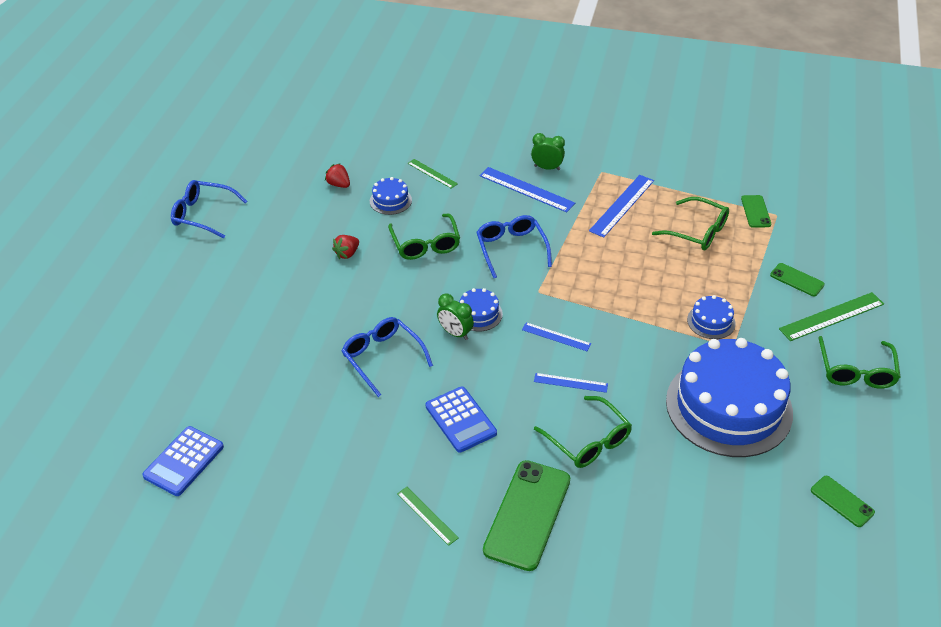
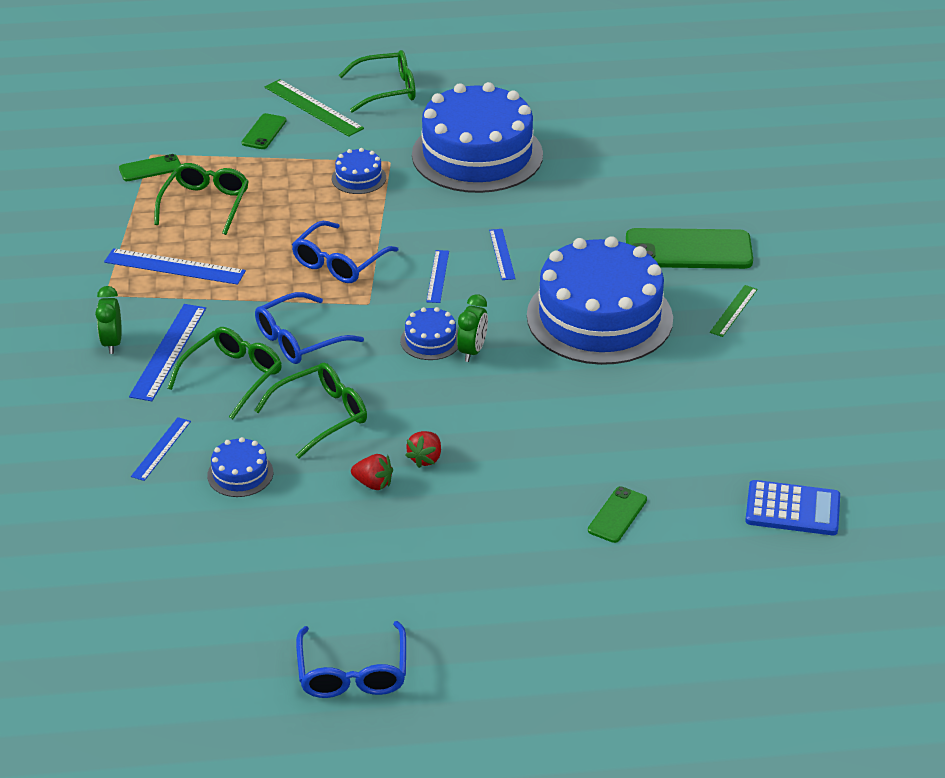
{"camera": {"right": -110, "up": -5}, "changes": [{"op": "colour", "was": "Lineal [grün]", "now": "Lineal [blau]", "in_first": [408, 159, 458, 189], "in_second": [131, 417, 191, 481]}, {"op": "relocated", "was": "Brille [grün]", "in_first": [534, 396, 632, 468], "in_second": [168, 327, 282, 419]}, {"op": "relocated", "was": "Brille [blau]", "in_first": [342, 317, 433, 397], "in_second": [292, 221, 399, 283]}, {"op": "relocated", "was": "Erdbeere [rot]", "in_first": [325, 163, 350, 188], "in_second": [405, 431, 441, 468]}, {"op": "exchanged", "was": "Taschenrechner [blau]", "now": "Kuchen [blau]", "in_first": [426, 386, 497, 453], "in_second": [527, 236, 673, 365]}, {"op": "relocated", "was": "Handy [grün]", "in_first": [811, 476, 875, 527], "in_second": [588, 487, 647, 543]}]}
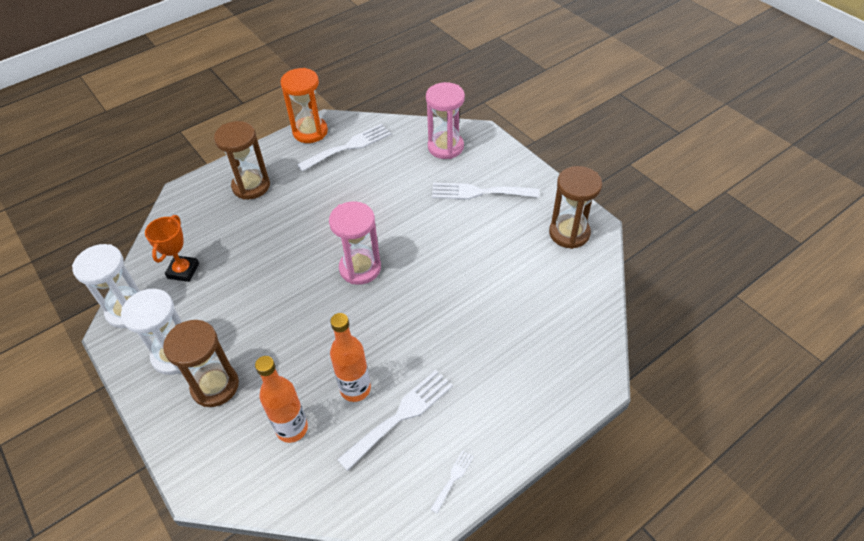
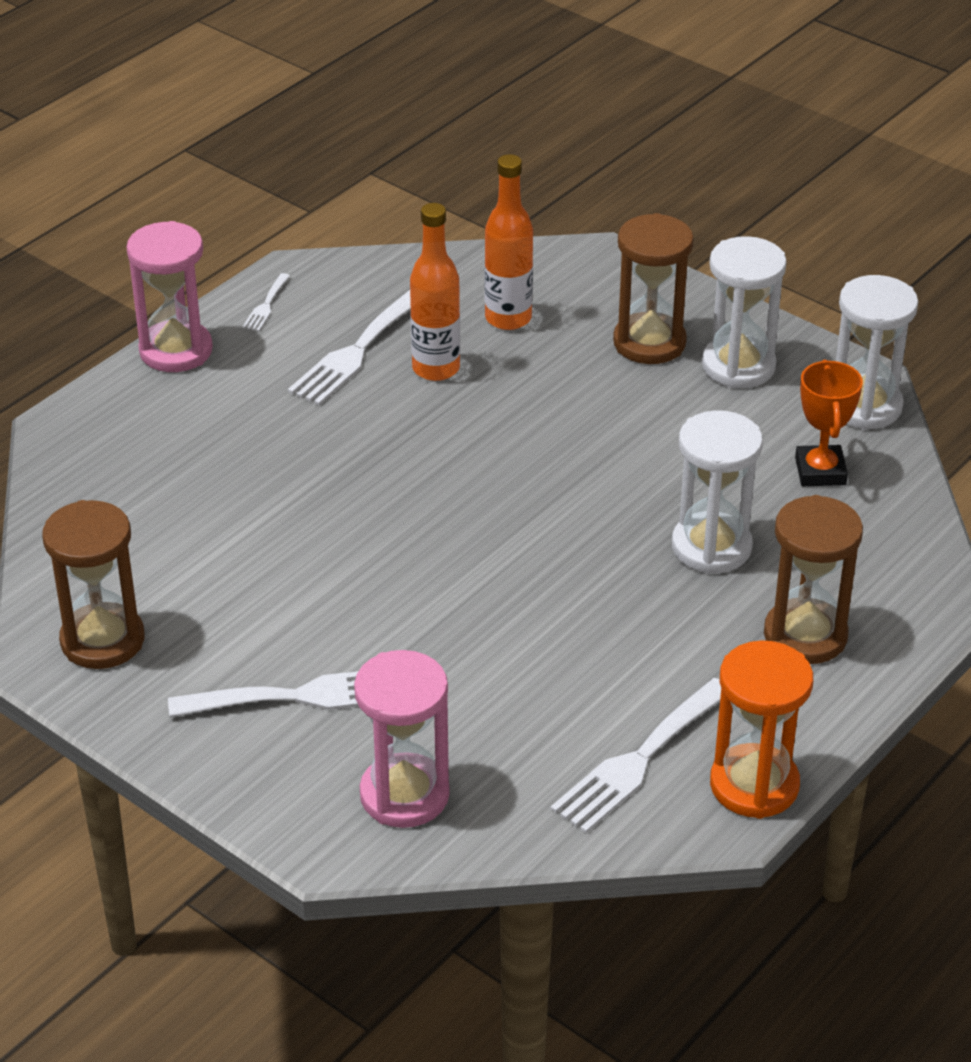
{"camera": {"right": 165, "up": -10}, "changes": [{"op": "relocated", "was": "Sanduhr [rosa]", "in_first": [329, 201, 381, 285], "in_second": [126, 221, 213, 372]}, {"op": "appeared", "now": "Sanduhr [weiß]", "in_second": [672, 410, 763, 574]}]}
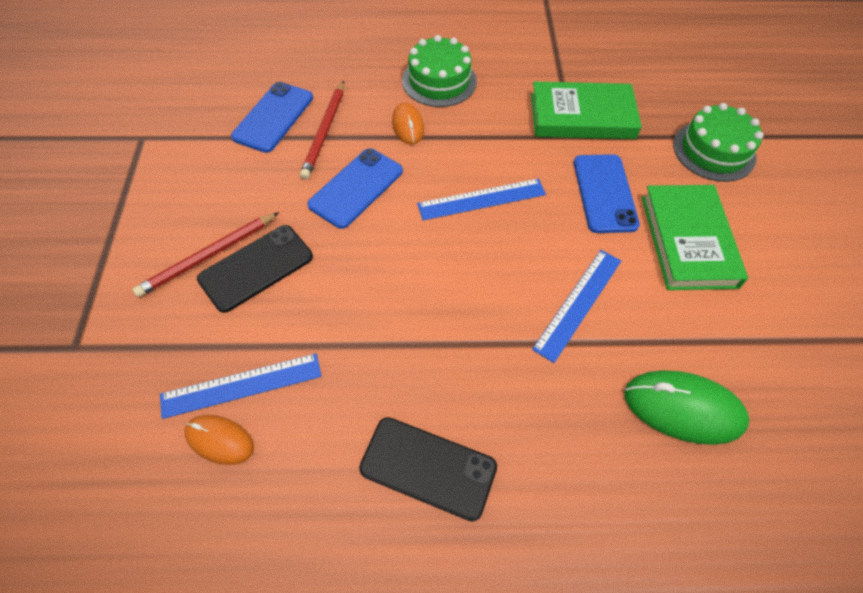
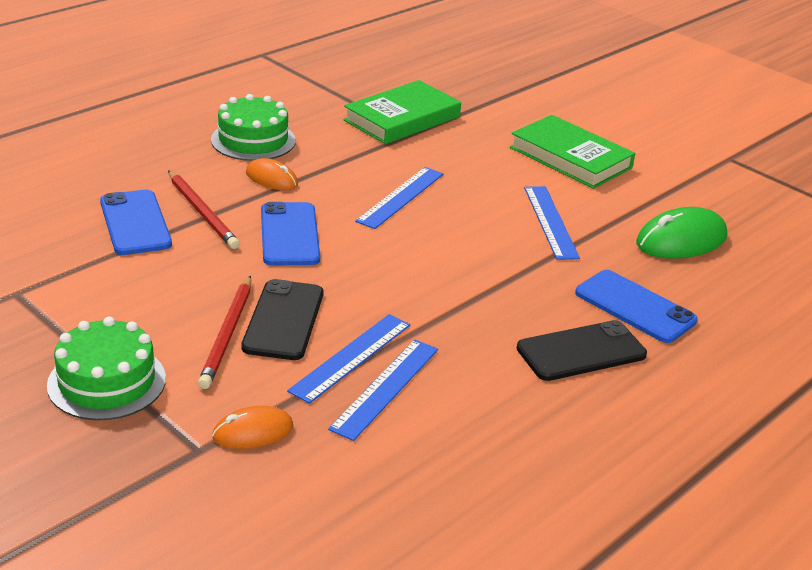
{"camera": {"right": -45, "up": -25}, "changes": [{"op": "relocated", "was": "Kuchen [grün]", "in_first": [673, 103, 763, 182], "in_second": [47, 317, 166, 420]}, {"op": "relocated", "was": "Computermaus [orange]", "in_first": [184, 415, 254, 465], "in_second": [212, 406, 293, 449]}, {"op": "appeared", "now": "Lineal [blau]", "in_second": [287, 314, 410, 404]}, {"op": "relocated", "was": "Handy [blau]", "in_first": [574, 154, 640, 233], "in_second": [575, 270, 698, 343]}]}
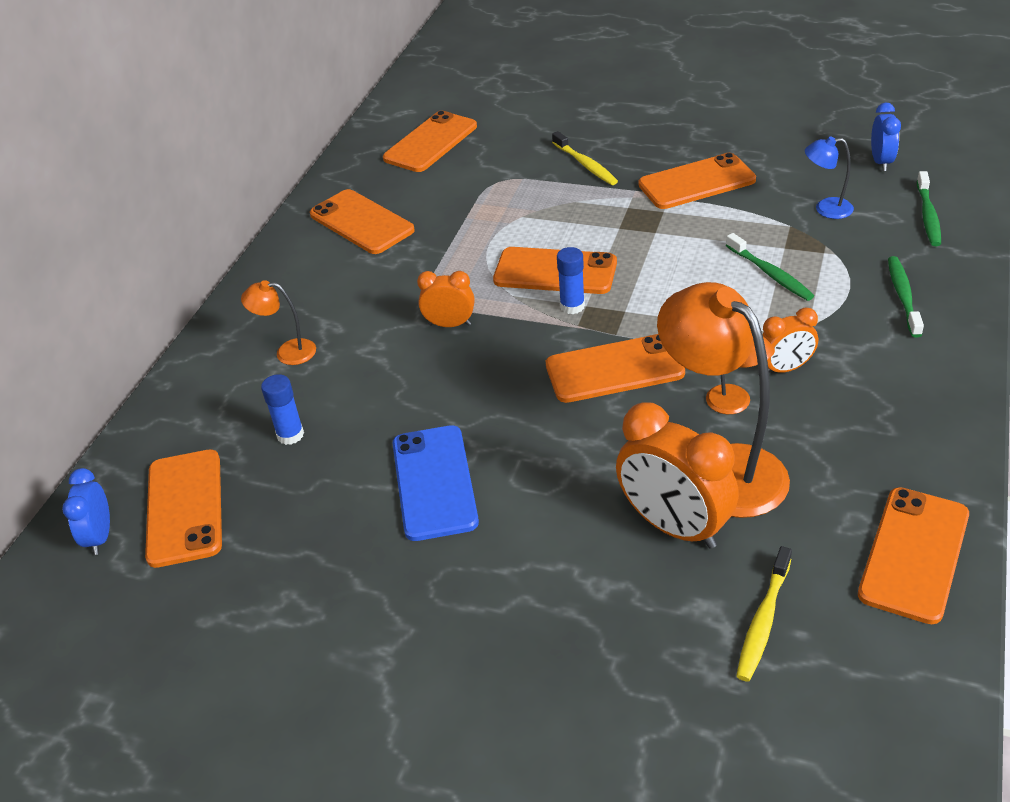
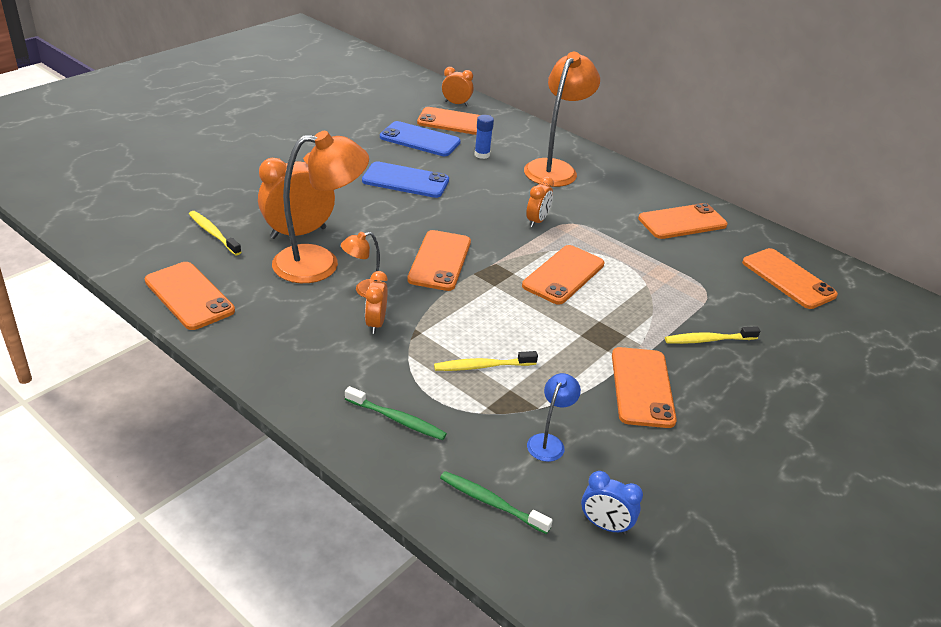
{"camera": {"right": 105, "up": -5}, "changes": [{"op": "appeared", "now": "Handy [blau]", "in_second": [380, 121, 461, 156]}, {"op": "colour", "was": "Zahnbürste [grün]", "now": "Zahnbürste [gelb]", "in_first": [726, 233, 814, 301], "in_second": [434, 351, 538, 371]}, {"op": "colour", "was": "Wecker [blau]", "now": "Wecker [orange]", "in_first": [62, 468, 110, 555], "in_second": [442, 67, 473, 106]}, {"op": "size", "was": "Lampe [orange]", "in_first": [241, 280, 316, 365], "in_second": [524, 52, 600, 187], "ratio": 2.12}, {"op": "missing", "was": "Klebestift [blau]", "in_first": [557, 247, 585, 314]}]}
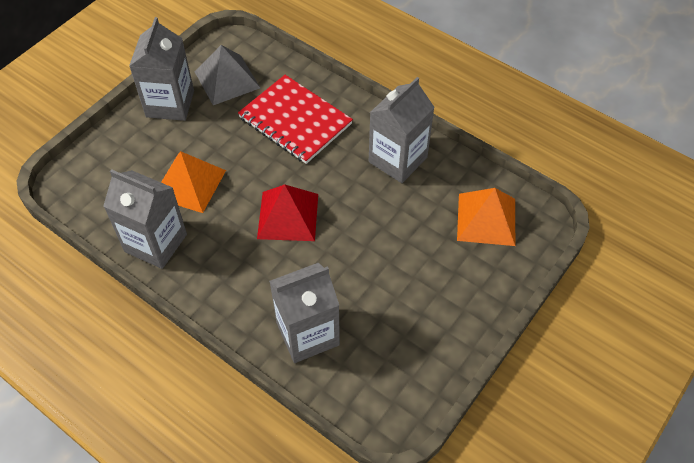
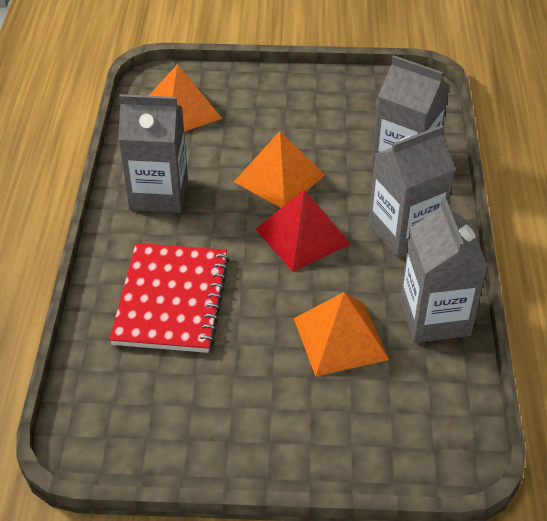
{"camera": {"right": -125, "up": -10}, "changes": [{"op": "appeared", "now": "Pyramide [orange]", "in_second": [234, 131, 325, 208]}, {"op": "relocated", "was": "Getränkekarton [grau]", "in_first": [129, 17, 194, 121], "in_second": [368, 125, 455, 258]}, {"op": "missing", "was": "Pyramide [grau]", "in_first": [195, 45, 260, 105]}]}
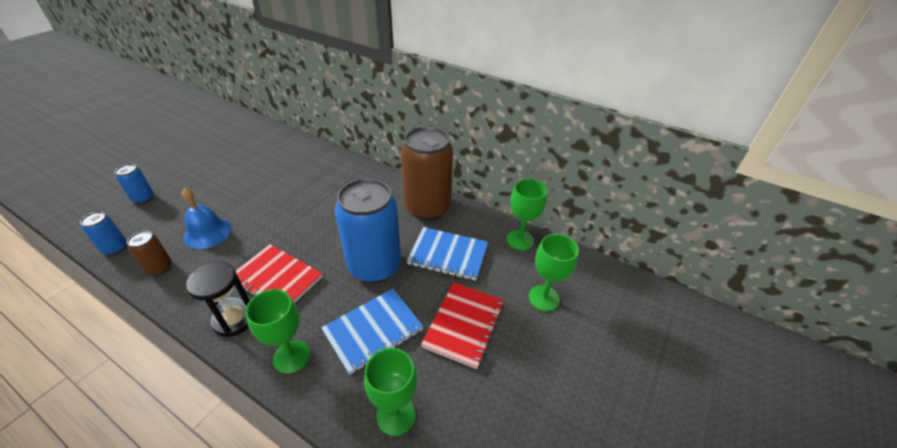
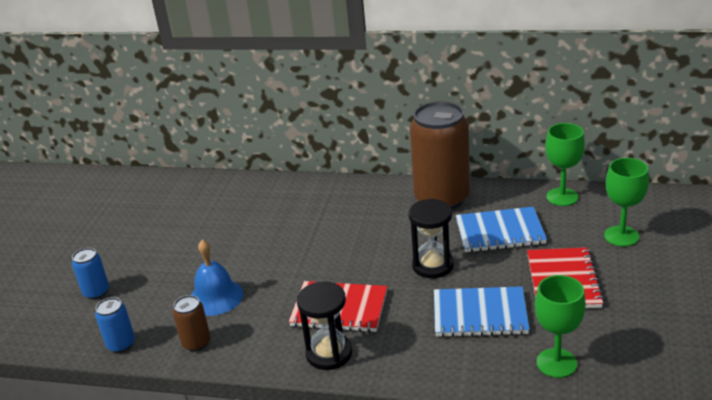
{"camera": {"right": -15, "up": -10}, "changes": [{"op": "exchanged", "was": "Dose [blau]", "now": "Sanduhr [schwarz]", "in_first": [335, 178, 401, 283], "in_second": [409, 199, 454, 278]}, {"op": "spun", "was": "Notizbuch [blau]", "in_first": [321, 289, 423, 375], "in_second": [434, 287, 530, 337], "clockwise": 60}, {"op": "missing", "was": "Kelch [grün]", "in_first": [245, 289, 310, 374]}]}
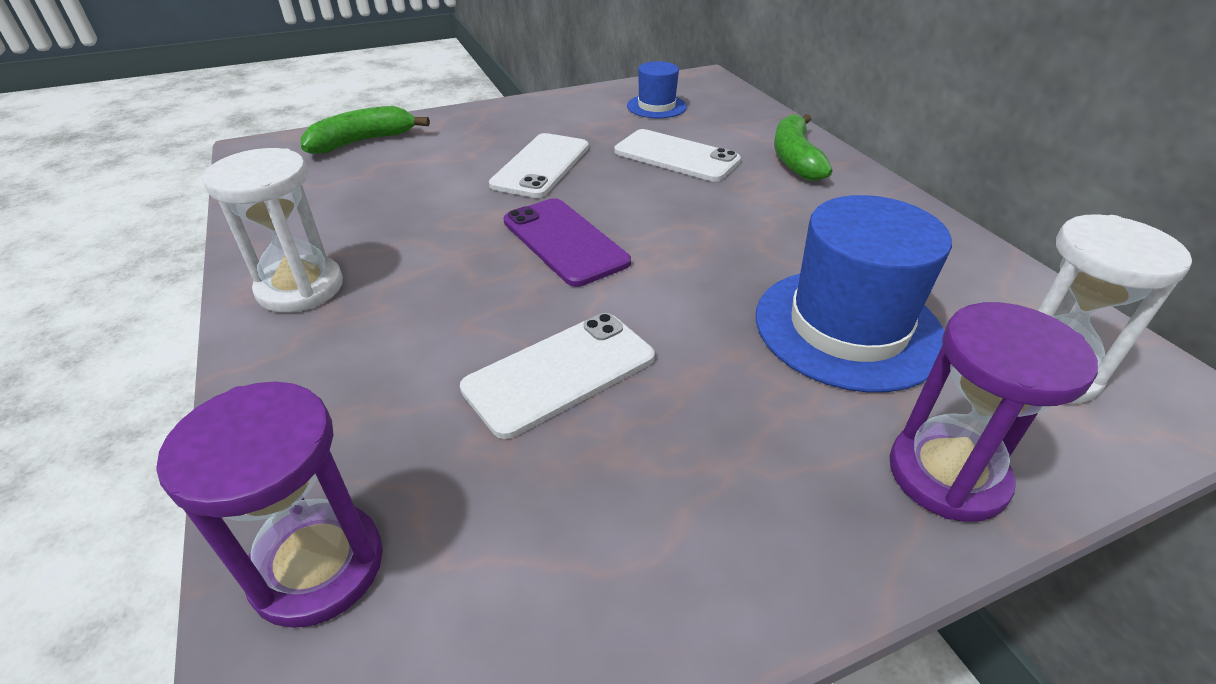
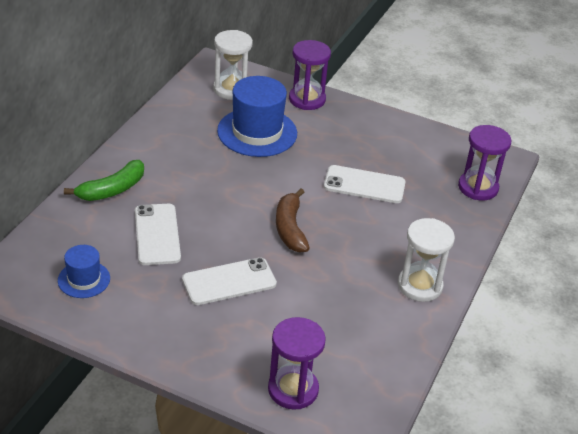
{"camera": {"right": -135, "up": 0}, "changes": [{"op": "exchanged", "was": "Banane [grün]", "now": "Sanduhr [lila]", "in_first": [300, 106, 430, 154], "in_second": [268, 317, 326, 410]}, {"op": "exchanged", "was": "Handy [lila]", "now": "Banane [braun]", "in_first": [504, 198, 631, 287], "in_second": [276, 188, 310, 253]}]}
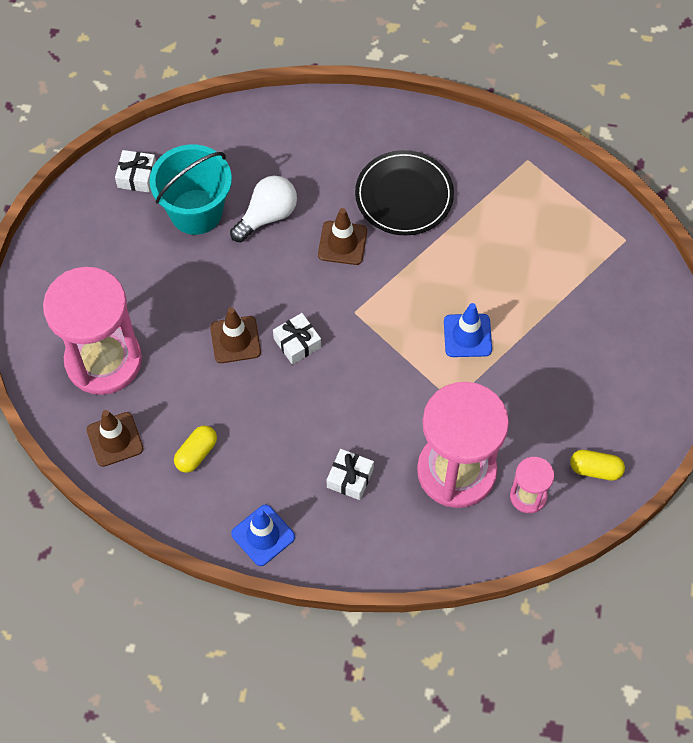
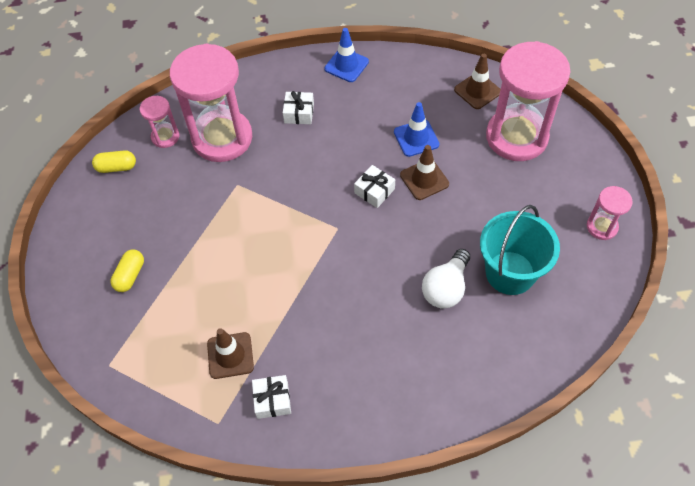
{"camera": {"right": 165, "up": -5}, "changes": [{"op": "relocated", "was": "Kapsel [gelb]", "in_first": [174, 425, 217, 473], "in_second": [111, 249, 144, 292]}, {"op": "relocated", "was": "Leitkegel [braun]", "in_first": [318, 208, 367, 265], "in_second": [207, 328, 254, 379]}, {"op": "relocated", "was": "Geschenk [weiß]", "in_first": [115, 150, 156, 193], "in_second": [252, 375, 291, 419]}, {"op": "relocated", "was": "Leitkegel [blau]", "in_first": [444, 303, 492, 357], "in_second": [394, 102, 440, 157]}, {"op": "appeared", "now": "Sanduhr [rosa]", "in_second": [587, 186, 633, 240]}, {"op": "missing", "was": "Teller [schwarz]", "in_first": [355, 150, 454, 235]}]}
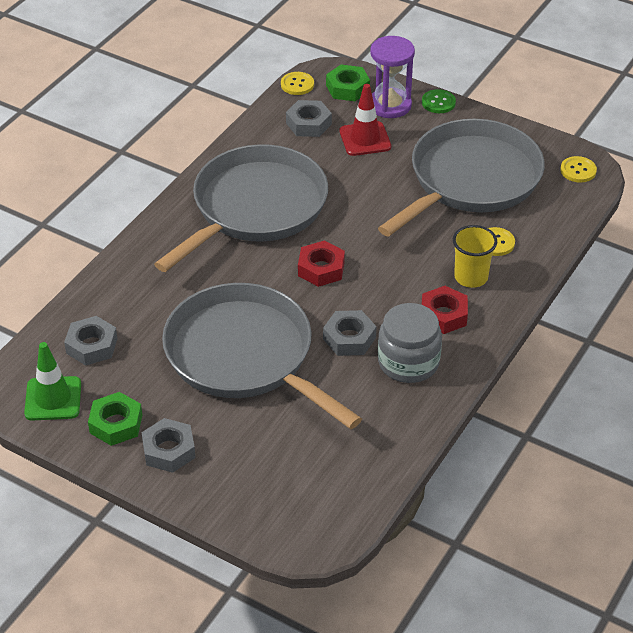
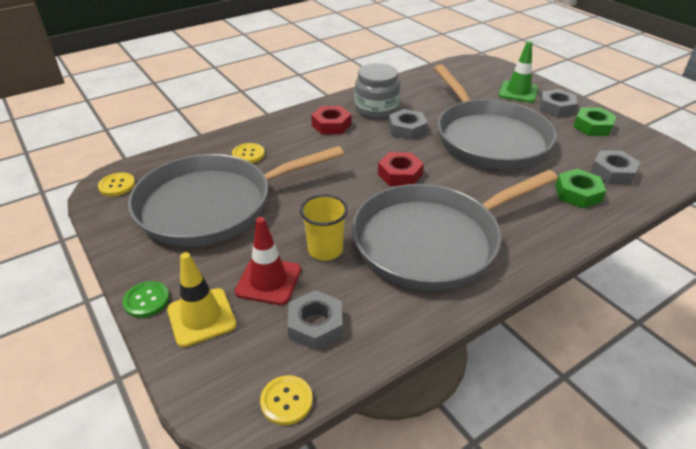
{"camera": {"right": -155, "up": -5}, "changes": [{"op": "exchanged", "was": "Sanduhr [lila]", "now": "Leitkegel [gelb]", "in_first": [370, 36, 415, 118], "in_second": [167, 252, 237, 347]}, {"op": "relocated", "was": "Becher [gelb]", "in_first": [453, 225, 497, 288], "in_second": [300, 194, 348, 261]}, {"op": "relocated", "was": "Leitkegel [grün]", "in_first": [24, 342, 81, 420], "in_second": [498, 41, 538, 103]}, {"op": "relocated", "was": "Sechskantmutter [grün]", "in_first": [326, 65, 370, 101], "in_second": [555, 169, 606, 208]}]}
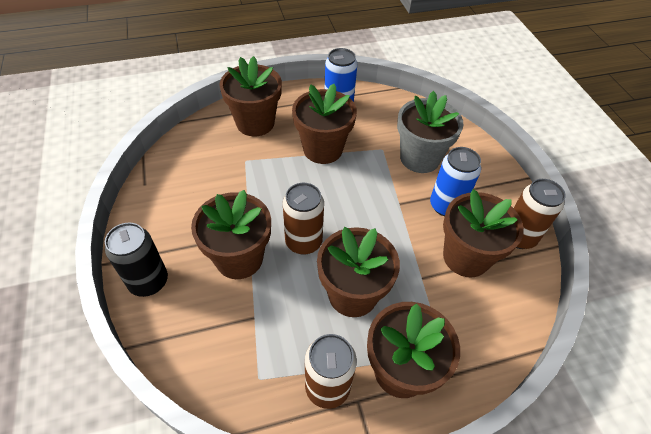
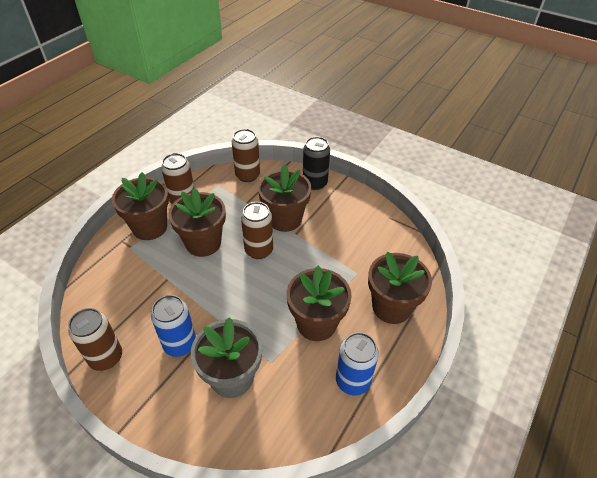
{"camera": {"right": 140, "up": -5}, "changes": [{"op": "appeared", "now": "Dose [braun]", "in_second": [232, 129, 260, 182]}, {"op": "missing", "was": "Blumentopf [braun]", "in_first": [443, 189, 524, 278]}]}
